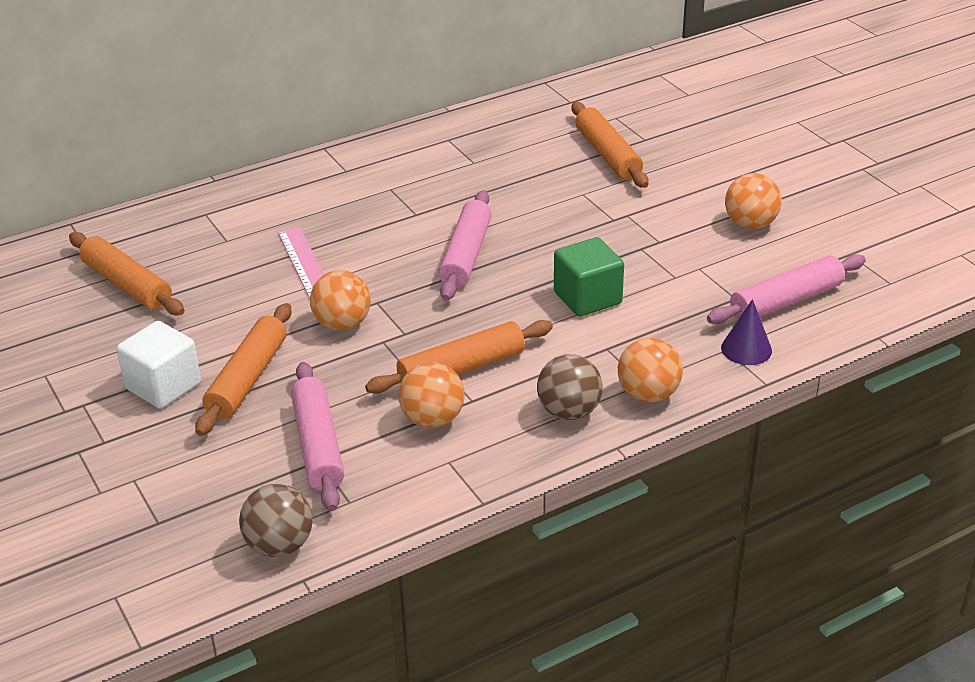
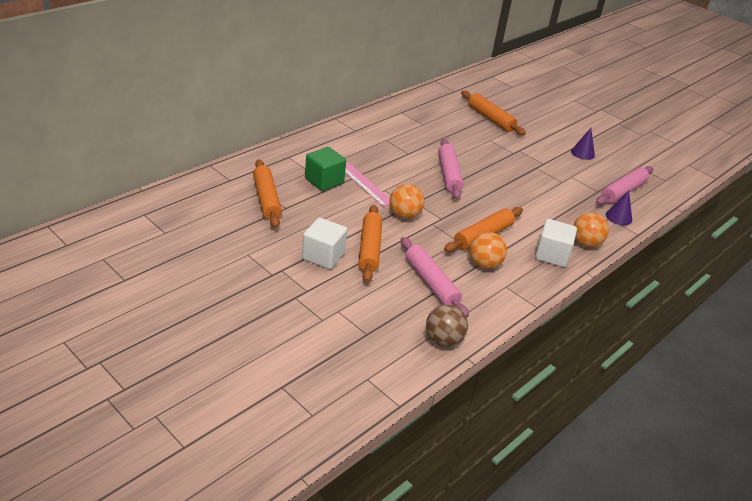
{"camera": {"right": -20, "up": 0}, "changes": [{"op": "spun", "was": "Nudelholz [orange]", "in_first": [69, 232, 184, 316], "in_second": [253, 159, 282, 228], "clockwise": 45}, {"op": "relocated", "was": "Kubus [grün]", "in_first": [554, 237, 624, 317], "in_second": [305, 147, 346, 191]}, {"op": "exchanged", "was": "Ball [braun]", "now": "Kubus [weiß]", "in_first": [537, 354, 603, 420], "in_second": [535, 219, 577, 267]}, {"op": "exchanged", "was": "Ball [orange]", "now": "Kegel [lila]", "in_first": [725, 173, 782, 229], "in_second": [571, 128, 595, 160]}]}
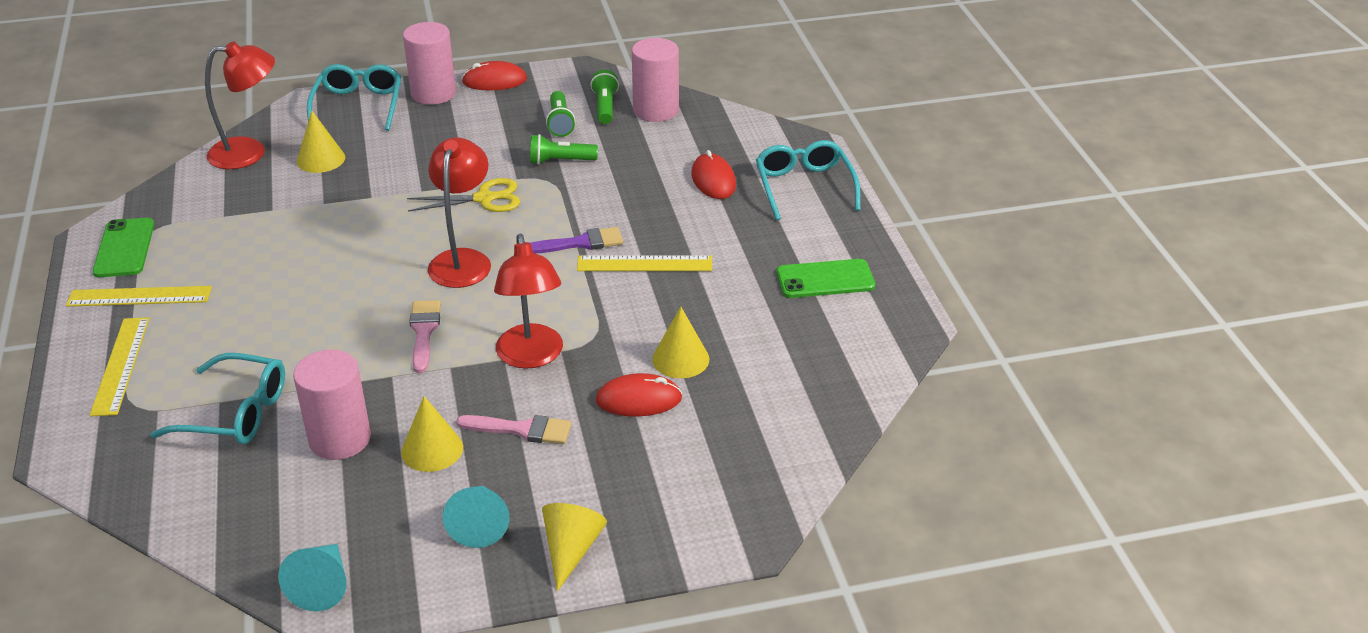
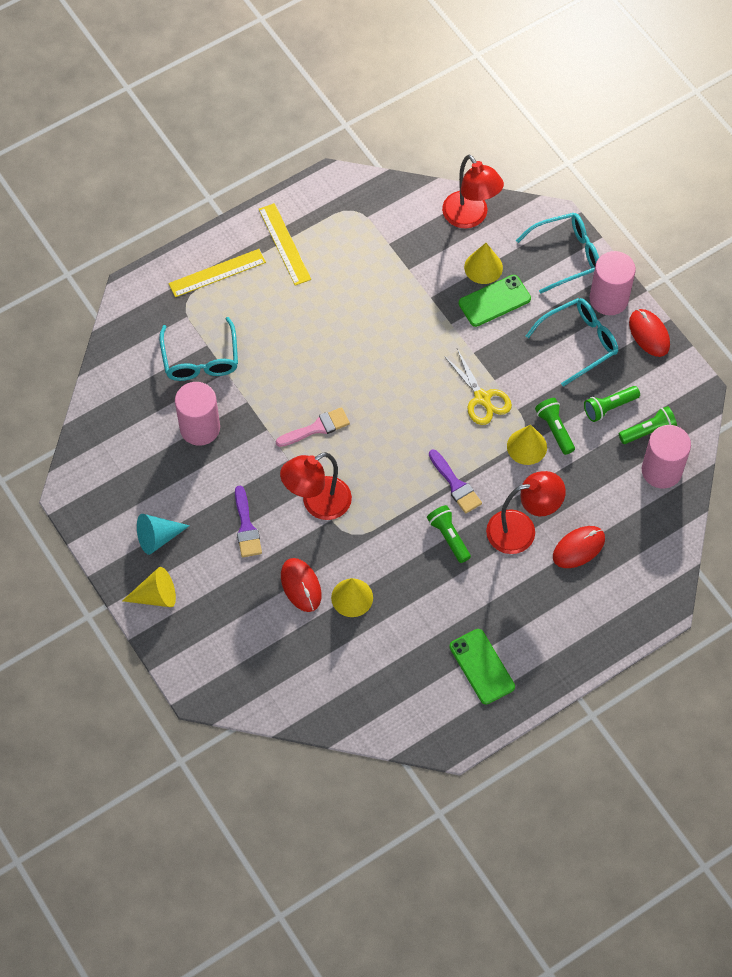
{"camera": {"right": 70, "up": 25}, "changes": [{"op": "colour", "was": "Pinsel [rosa]", "now": "Pinsel [lila]", "in_first": [456, 415, 571, 444], "in_second": [235, 486, 262, 557]}, {"op": "exchanged", "was": "Lineal [gelb]", "now": "Taschenlampe [grün]", "in_first": [577, 255, 712, 271], "in_second": [427, 505, 471, 563]}, {"op": "relocated", "was": "Handy [grün]", "in_first": [92, 218, 154, 277], "in_second": [459, 275, 531, 327]}, {"op": "relocated", "was": "Lampe [rot]", "in_first": [428, 137, 491, 288], "in_second": [486, 471, 566, 554]}, {"op": "relocated", "was": "Kegel [gelb]", "in_first": [401, 396, 463, 472], "in_second": [507, 425, 547, 465]}, {"op": "relocated", "was": "Brille [türkis]", "in_first": [756, 140, 861, 220], "in_second": [526, 298, 618, 387]}, {"op": "missing", "was": "Kegel [türkis]", "in_first": [278, 544, 347, 611]}]}
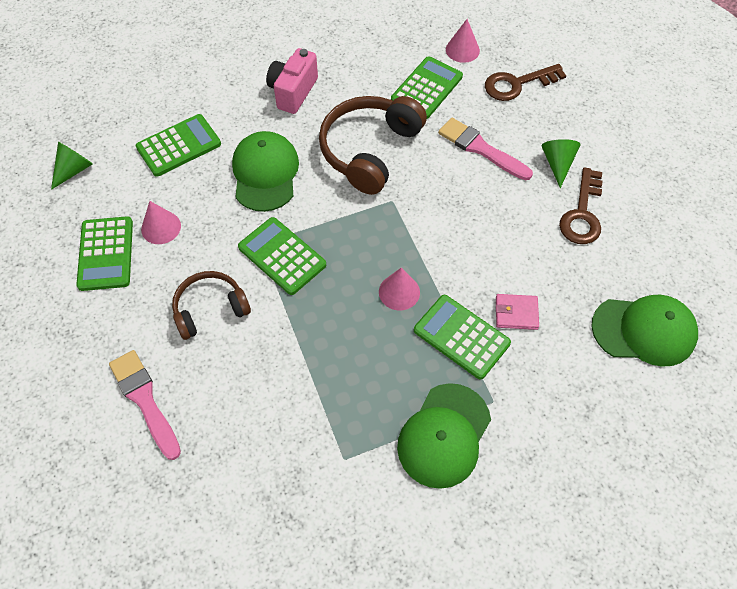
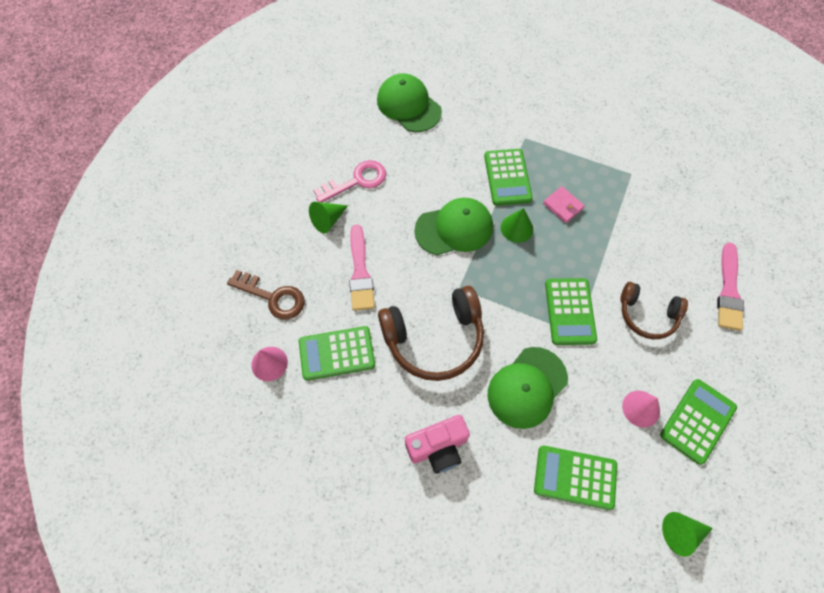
{"camera": {"right": -135, "up": 5}, "changes": [{"op": "colour", "was": "Schlüssel [braun]", "now": "Schlüssel [rosa]", "in_first": [559, 167, 603, 244], "in_second": [313, 160, 386, 202]}, {"op": "relocated", "was": "Kappe [grün]", "in_first": [397, 383, 491, 489], "in_second": [414, 198, 493, 255]}, {"op": "colour", "was": "Kegel [rosa]", "now": "Kegel [grün]", "in_first": [379, 268, 420, 311], "in_second": [501, 208, 533, 243]}, {"op": "relocated", "was": "Geldbörse [rosa]", "in_first": [496, 294, 539, 330], "in_second": [543, 186, 585, 223]}]}
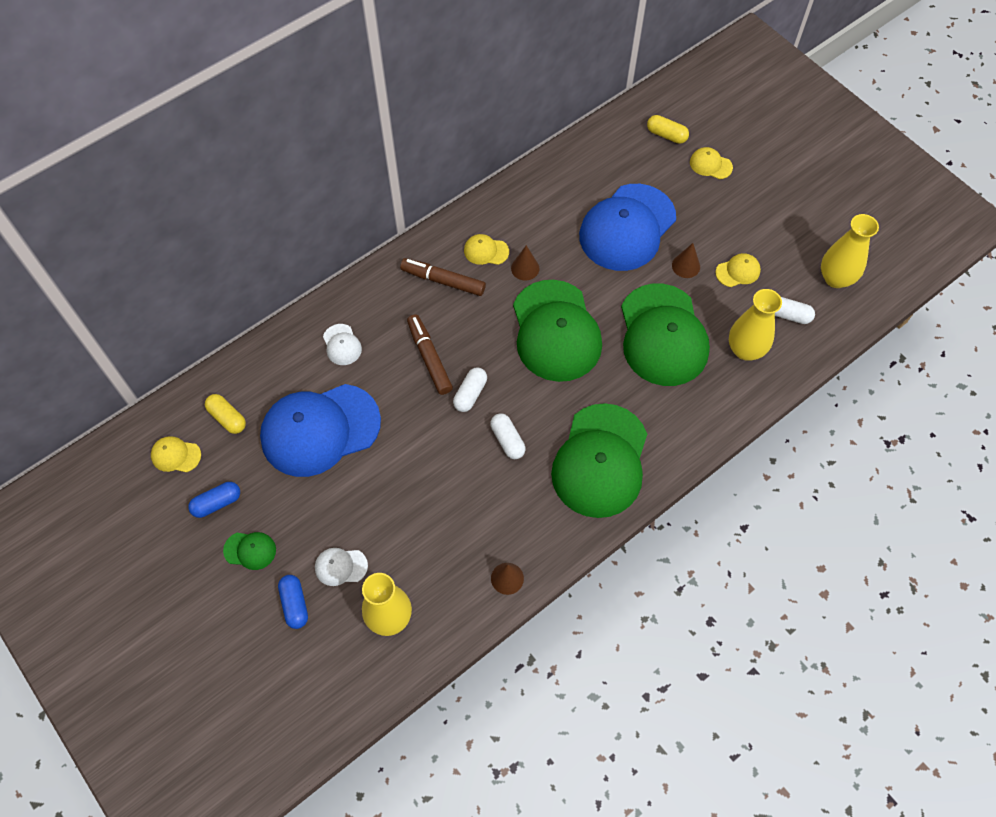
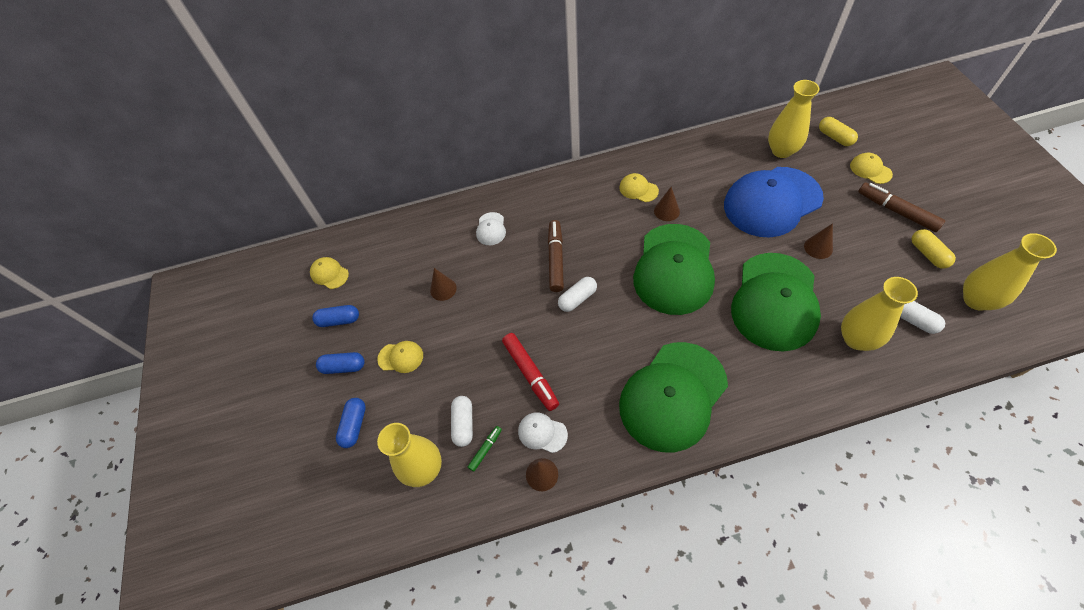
{"camera": {"right": 30, "up": -5}, "changes": [{"op": "exchanged", "was": "Kappe [grün]", "now": "Kapsel [blau]", "in_first": [223, 532, 276, 570], "in_second": [316, 352, 365, 374]}, {"op": "relocated", "was": "Kappe [gelb]", "in_first": [715, 253, 761, 287], "in_second": [377, 341, 423, 373]}, {"op": "exchanged", "was": "Kappe [blau]", "now": "Kegel [braun]", "in_first": [260, 384, 381, 477], "in_second": [430, 268, 457, 301]}, {"op": "relocated", "was": "Kapsel [weiß]", "in_first": [490, 413, 526, 459], "in_second": [451, 396, 473, 447]}, {"op": "appeared", "now": "Filzstift [grün]", "in_second": [468, 426, 502, 472]}, {"op": "appeared", "now": "Filzstift [rot]", "in_second": [502, 333, 559, 411]}, {"op": "relocated", "was": "Kappe [weiß]", "in_first": [315, 548, 368, 586], "in_second": [518, 412, 568, 453]}, {"op": "appeared", "now": "Vase [gelb]", "in_second": [768, 80, 819, 158]}, {"op": "relocated", "was": "Filzstift [braun]", "in_first": [400, 258, 486, 296], "in_second": [858, 182, 945, 232]}, {"op": "relocated", "was": "Kapsel [gelb]", "in_first": [205, 394, 246, 434], "in_second": [912, 229, 956, 269]}]}
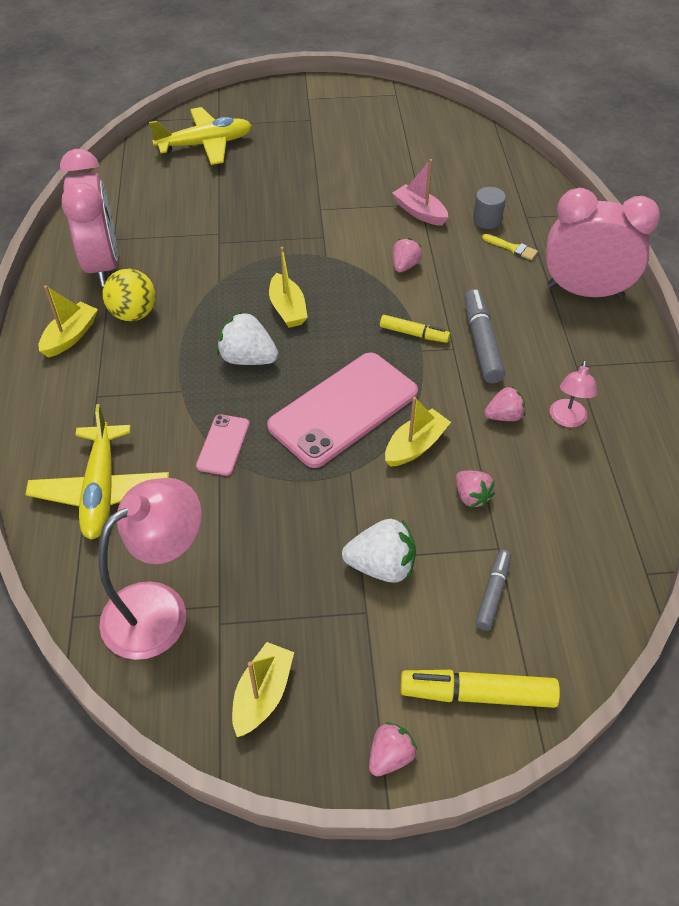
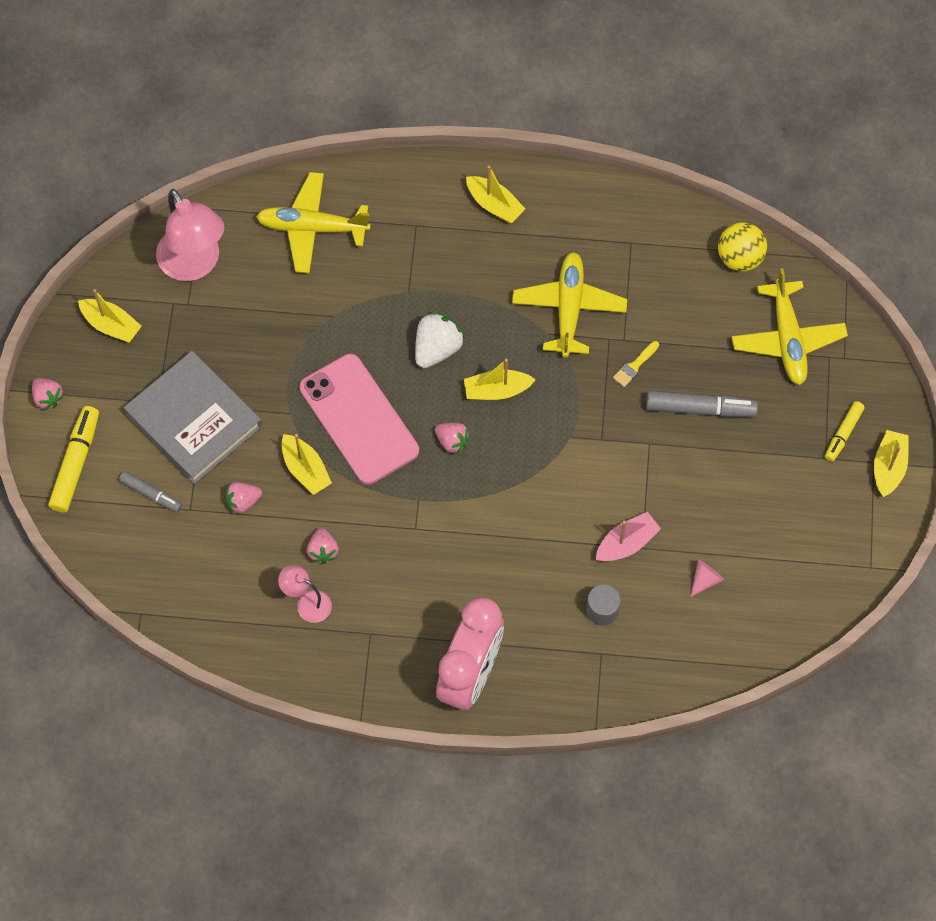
{"camera": {"right": 100, "up": 15}, "changes": [{"op": "exchanged", "was": "Erdbeere [weiß]", "now": "Buch [grau]", "in_first": [342, 519, 416, 583], "in_second": [124, 351, 262, 484]}, {"op": "relocated", "was": "Erdbeere [rosa]", "in_first": [393, 238, 422, 272], "in_second": [435, 423, 470, 454]}, {"op": "appeared", "now": "Flugzeug [gelb]", "in_second": [512, 252, 627, 358]}, {"op": "relocated", "was": "Pinsel [gelb]", "in_first": [482, 234, 538, 260], "in_second": [613, 341, 659, 387]}, {"op": "relocated", "was": "Filzstift [grau]", "in_first": [464, 289, 505, 383], "in_second": [646, 390, 758, 417]}, {"op": "appeared", "now": "Kegel [rosa]", "in_second": [690, 560, 724, 597]}, {"op": "relocated", "was": "Ball [gelb]", "in_first": [102, 269, 156, 321], "in_second": [718, 222, 767, 272]}, {"op": "relocated", "was": "Filzstift [gelb]", "in_first": [380, 315, 450, 343], "in_second": [825, 401, 865, 462]}, {"op": "appeared", "now": "Boot [gelb]", "in_second": [874, 430, 909, 497]}, {"op": "missing", "was": "Wecker [rosa]", "in_first": [60, 149, 118, 287]}, {"op": "missing", "was": "Handy [rosa]", "in_first": [196, 414, 250, 476]}]}
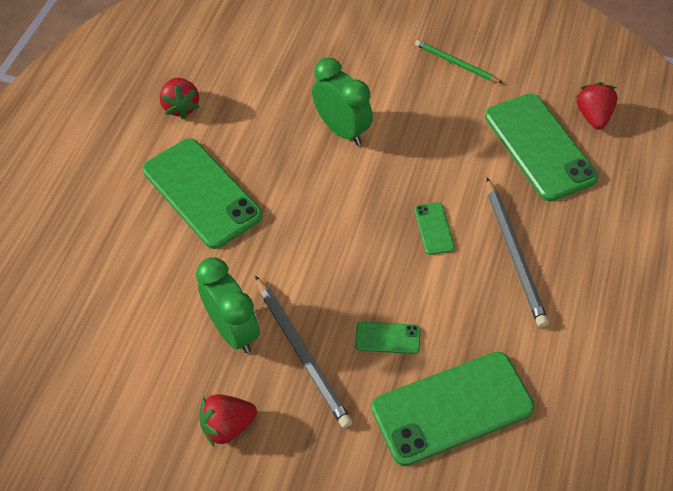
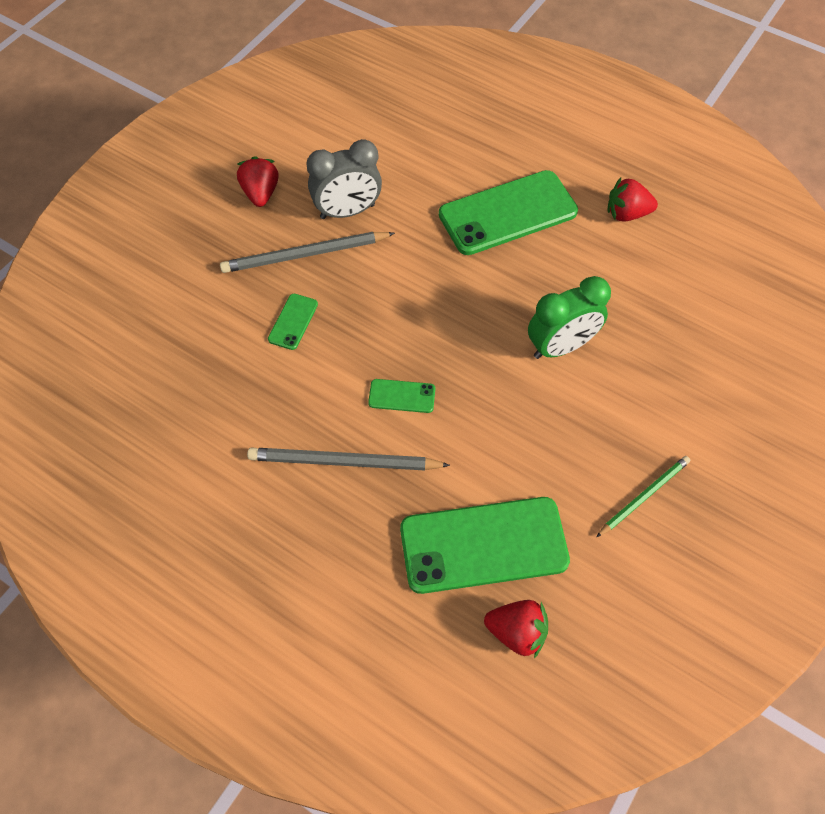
{"camera": {"right": 105, "up": 5}, "changes": [{"op": "colour", "was": "Wecker [grün]", "now": "Wecker [grau]", "in_first": [196, 258, 260, 353], "in_second": [306, 139, 382, 219]}, {"op": "missing", "was": "Handy [grün]", "in_first": [372, 352, 534, 466]}]}
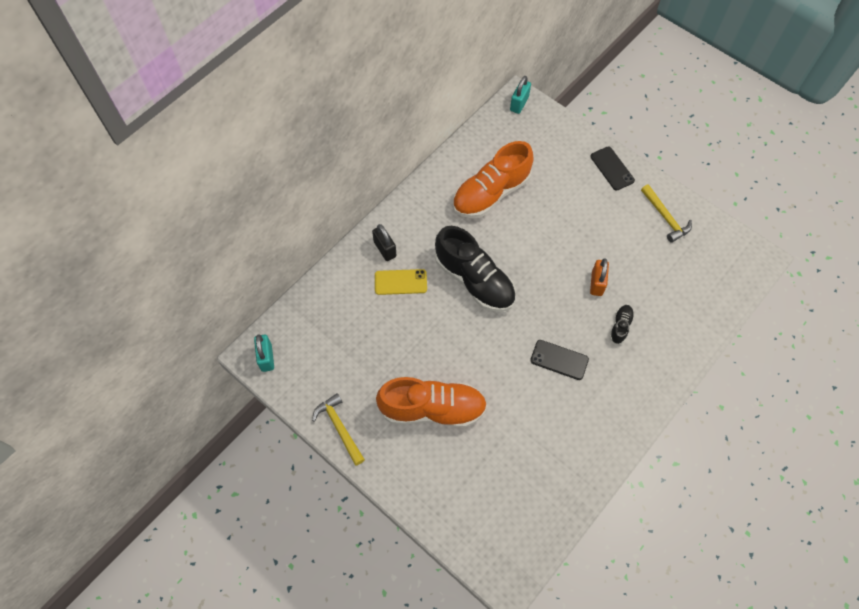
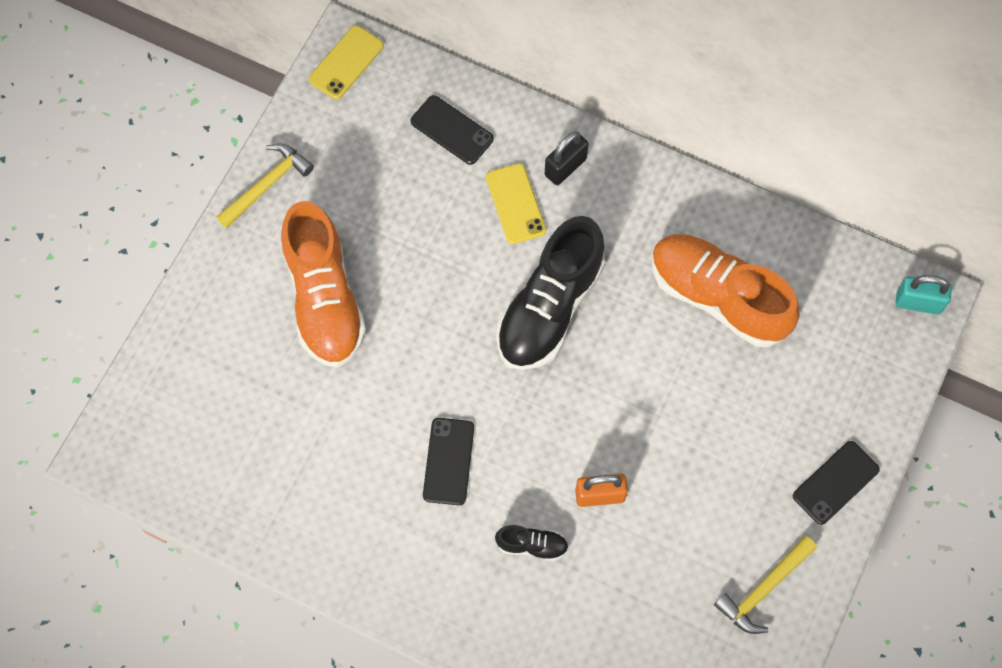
{"camera": {"right": 75, "up": 5}, "changes": [{"op": "exchanged", "was": "Vorhängeschloss [türkis]", "now": "Handy [gelb]", "in_first": [254, 334, 274, 372], "in_second": [309, 25, 384, 99]}, {"op": "appeared", "now": "Handy [schwarz]", "in_second": [411, 95, 494, 165]}]}
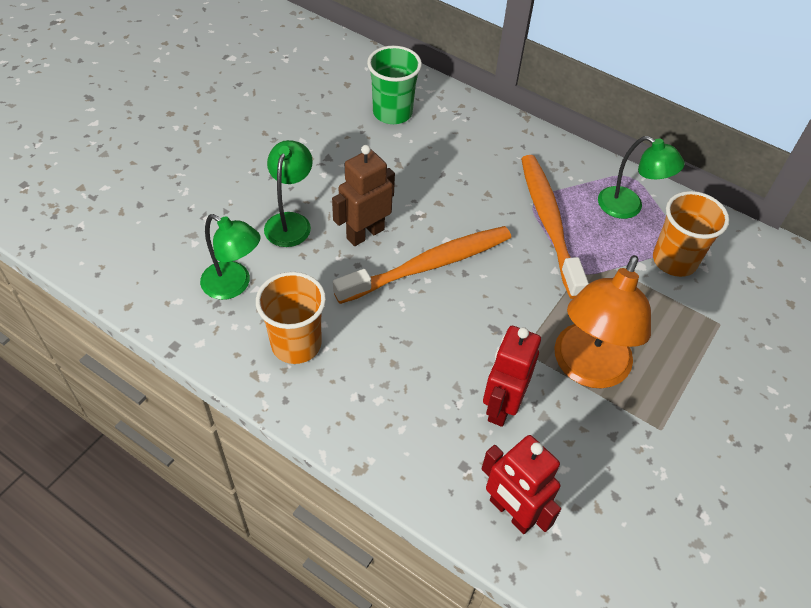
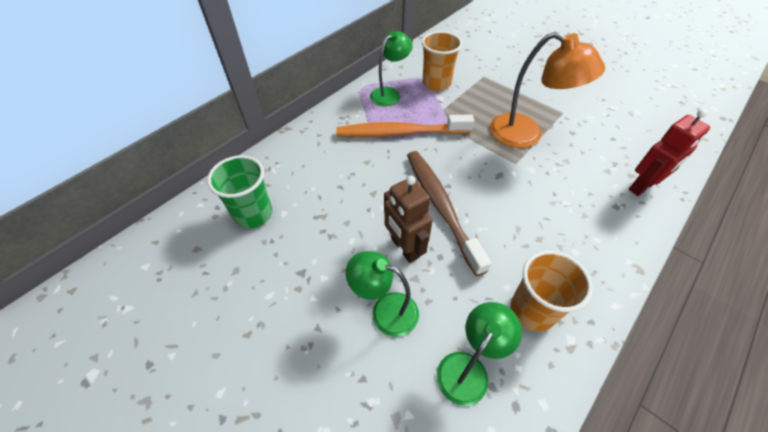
{"camera": {"right": -80, "up": 0}, "changes": [{"op": "colour", "was": "Zahnbürste [orange]", "now": "Zahnbürste [braun]", "in_first": [333, 226, 511, 304], "in_second": [407, 151, 491, 276]}, {"op": "missing", "was": "Roboter [rot]", "in_first": [483, 326, 541, 427]}]}
